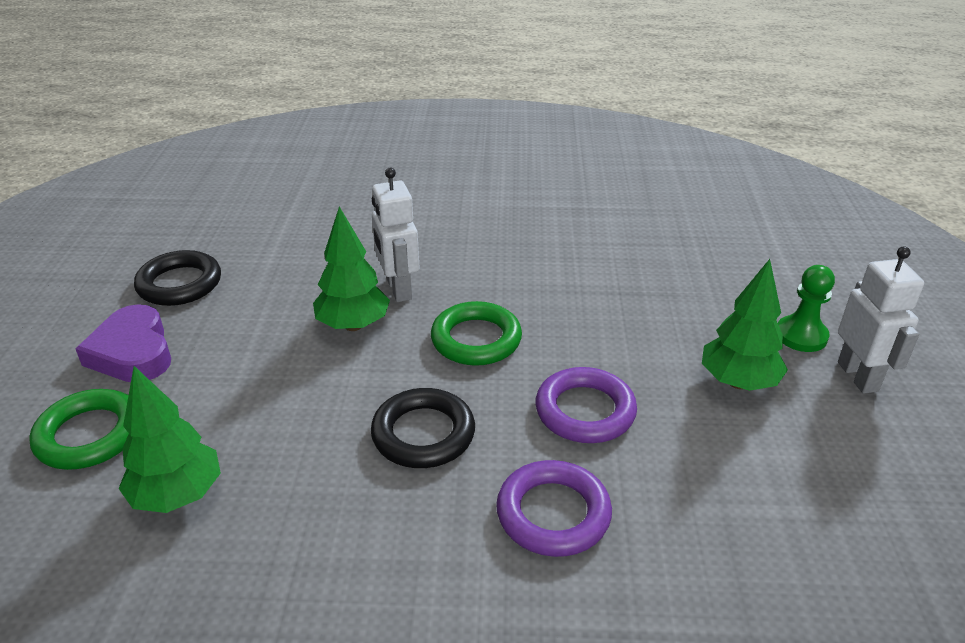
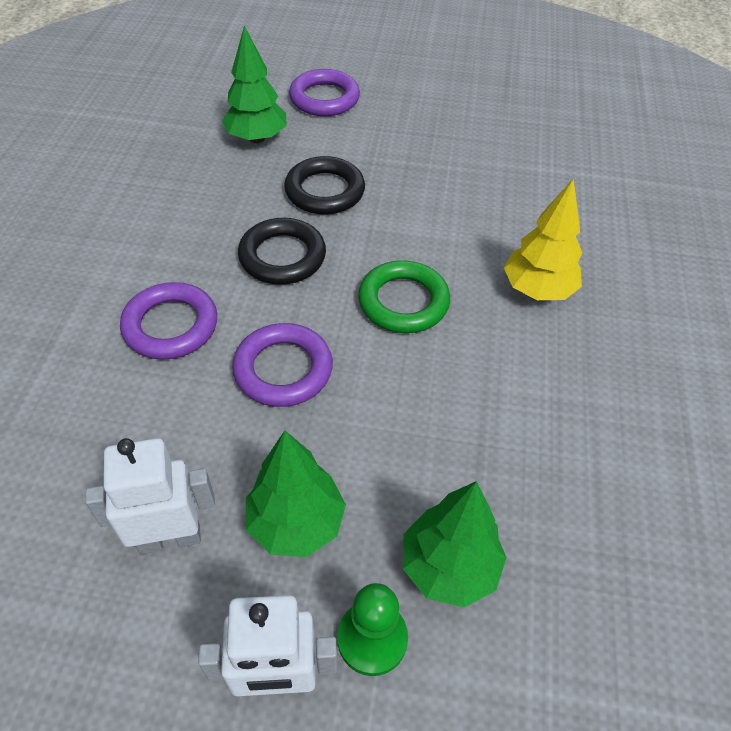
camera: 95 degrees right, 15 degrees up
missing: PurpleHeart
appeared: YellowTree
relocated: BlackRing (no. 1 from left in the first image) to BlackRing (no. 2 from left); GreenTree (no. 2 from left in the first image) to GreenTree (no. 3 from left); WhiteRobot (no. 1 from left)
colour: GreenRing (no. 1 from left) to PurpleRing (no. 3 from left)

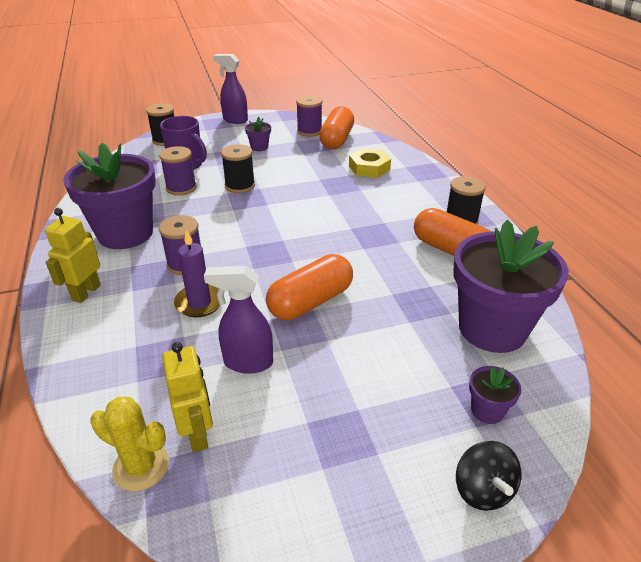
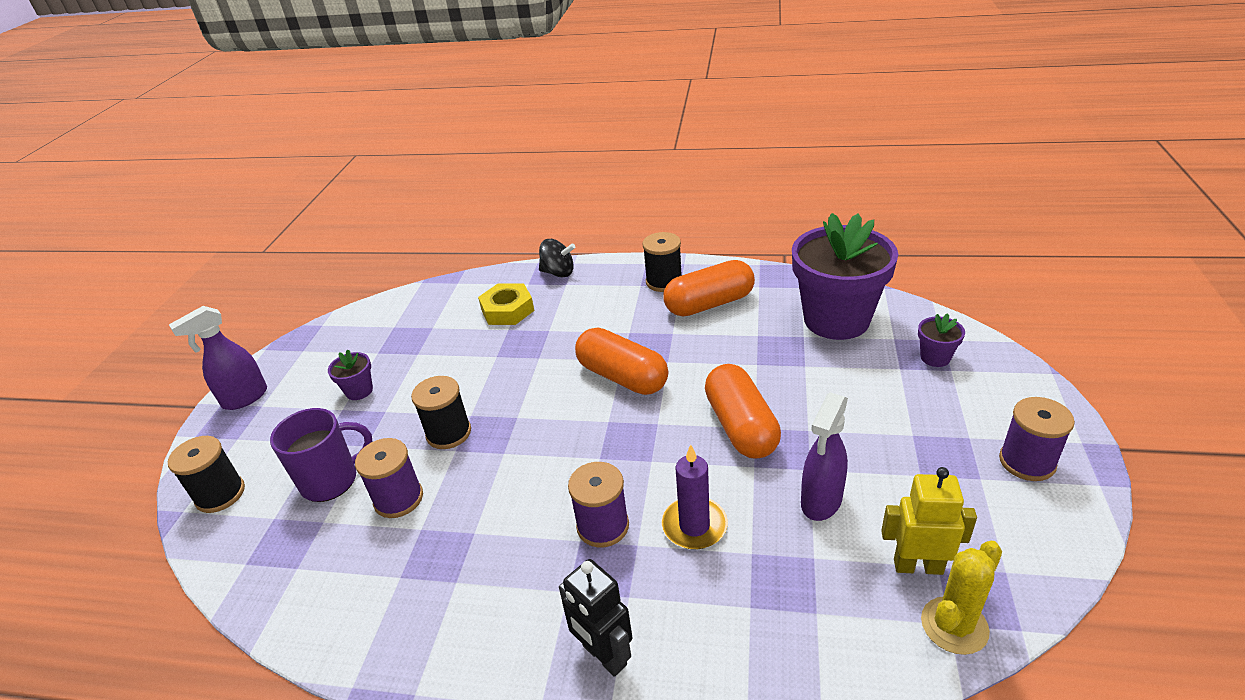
camera: 60 degrees left, 0 degrees up
missing: PurpleFlowerPot (no. 1 from left)
relocated: PurpleSpool (no. 3 from left); OrangeCapsule (no. 2 from left in the first image) to OrangeCapsule (no. 1 from left); BlackSpinningTop
colour: YellowRobot (no. 1 from left) to BlackRobot

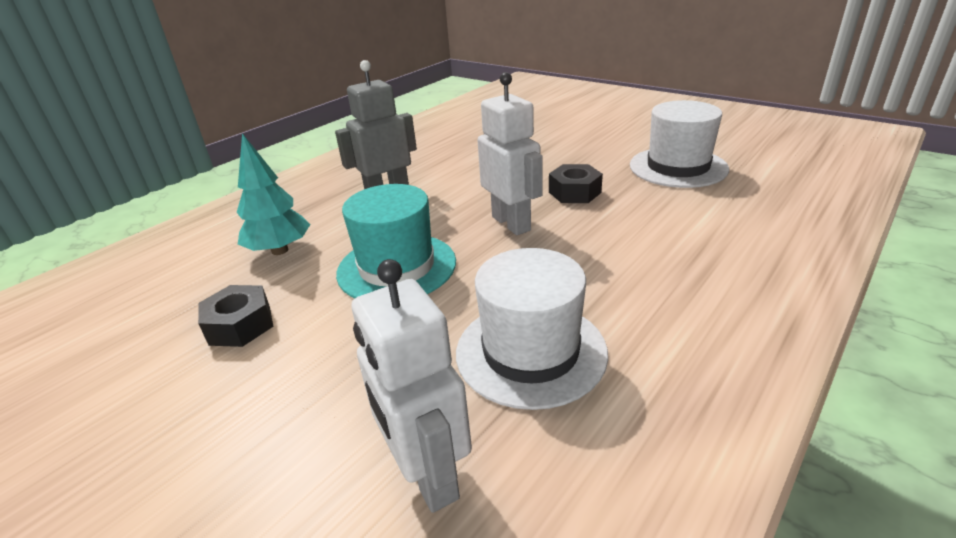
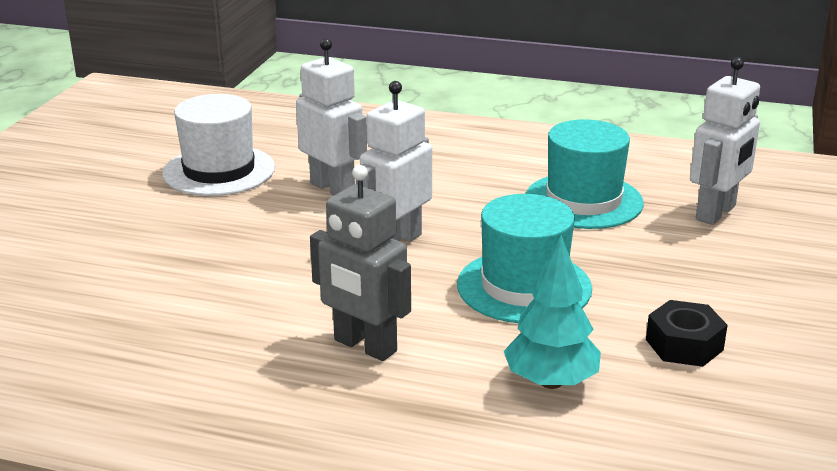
camera: 115 degrees left, 5 degrees down
missing: BlackNut (no. 2 from left)
appeared: WhiteRobot (no. 1 from left)
colour: WhiteHat (no. 1 from left) to TurquoiseHat (no. 2 from left)

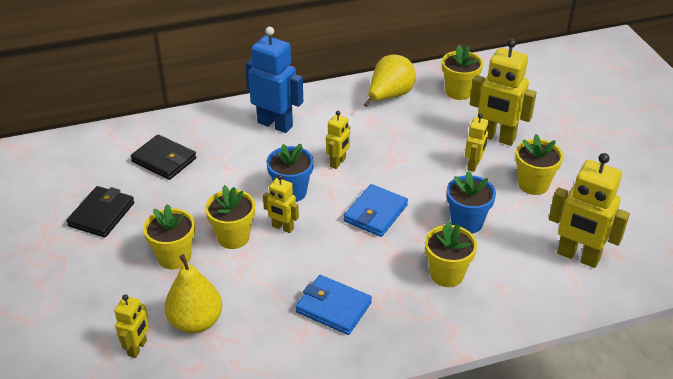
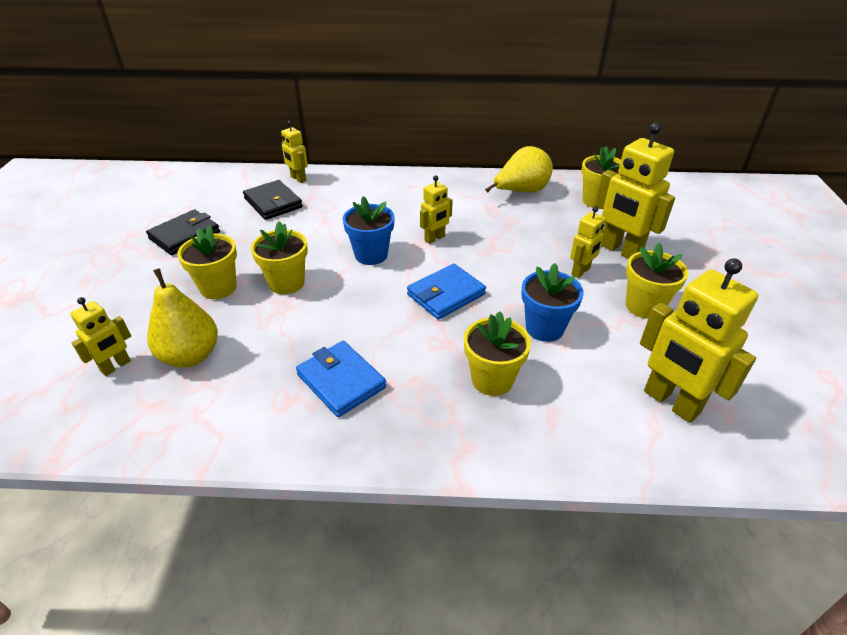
camera: 20 degrees right, 0 degrees up
missing: BlueRobot
relocated: YellowRobot (no. 2 from left)

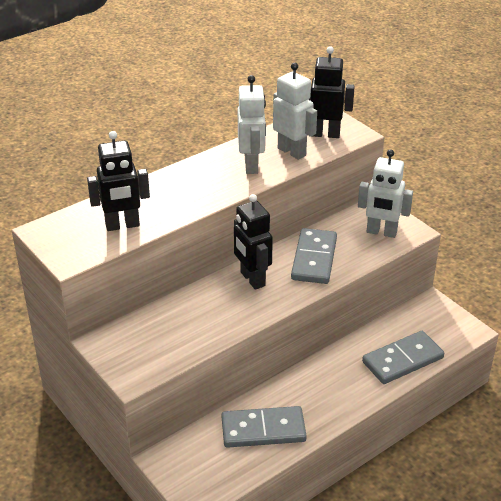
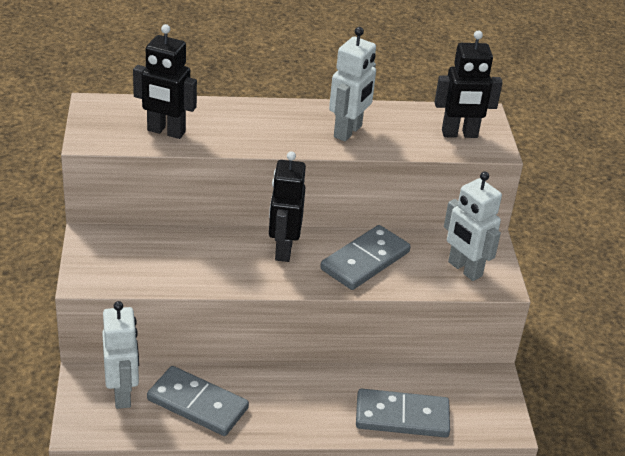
camera: 30 degrees right, 0 degrees up
relocated: WhiteRobot (no. 2 from left in the first image) to WhiteRobot (no. 1 from left)
spun: BlackRobot (no. 3 from left) 135 degrees clockwise

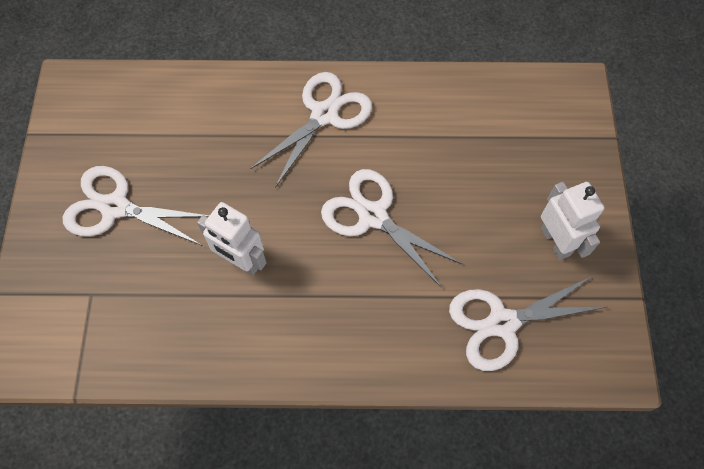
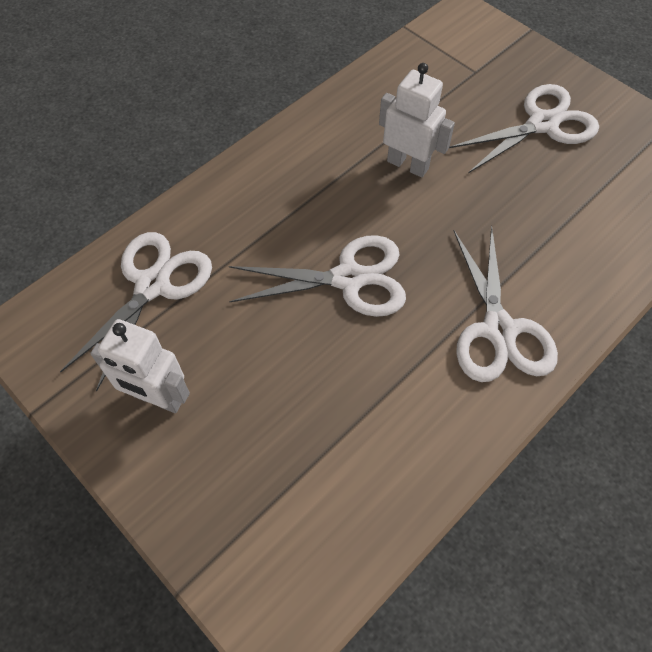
camera: 135 degrees right, 5 degrees down
spun: WhiteRobot (no. 1 from left in the first image) 45 degrees clockwise

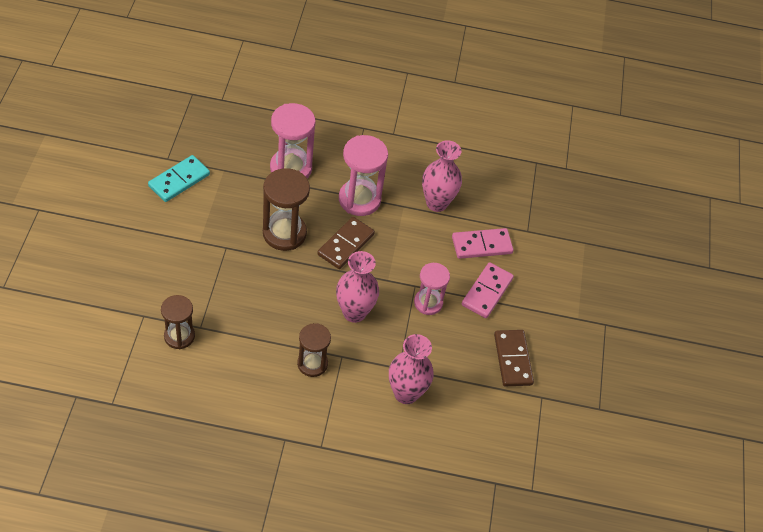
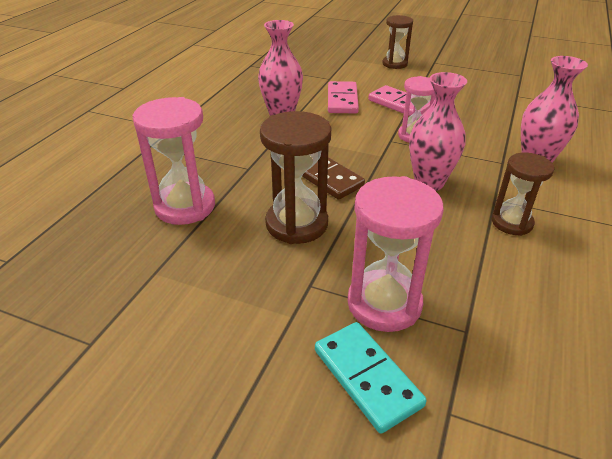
camera: 70 degrees left, 15 degrees down
missing: BrownDomino (no. 2 from left)
relocated: TurquoiseDomino; BrownHourglass (no. 1 from left in the first image) to BrownHourglass (no. 2 from left); PinkHourglass (no. 2 from left)

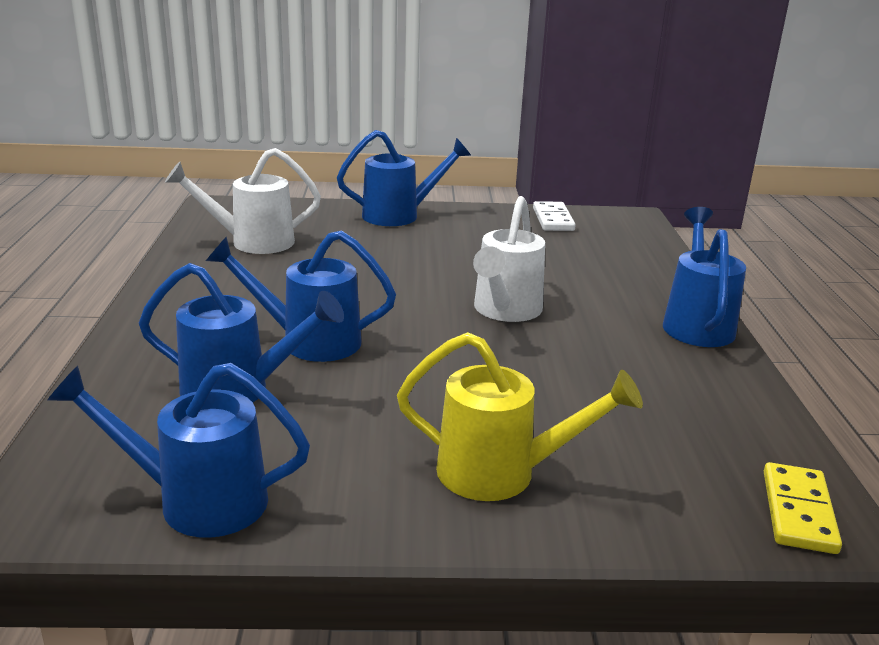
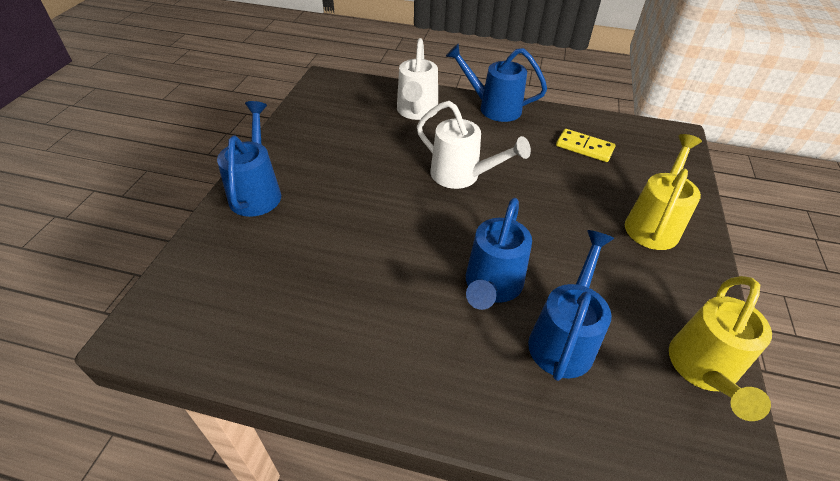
camera: 75 degrees left, 20 degrees up
missing: WhiteDomino
relocated: WhiteWateringCan (no. 1 from left); YellowDomino
colour: BlueWateringCan (no. 1 from left) to YellowWateringCan (no. 2 from left)

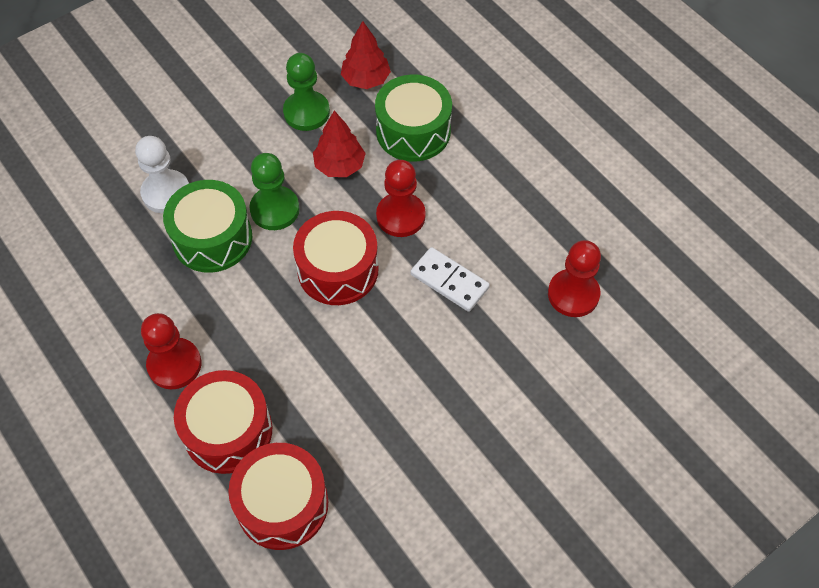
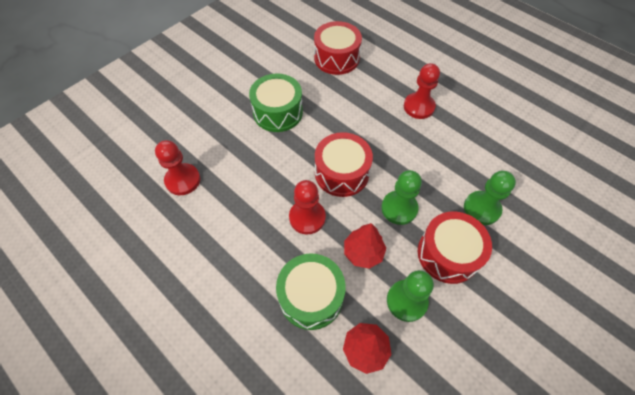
camera: 170 degrees right, 0 degrees up
missing: WhiteDomino
relocated: GreenDrum (no. 1 from left); RedDrum (no. 1 from left in the first image) to RedDrum (no. 3 from left)
colour: WhitePawn to GreenPawn (no. 3 from left)

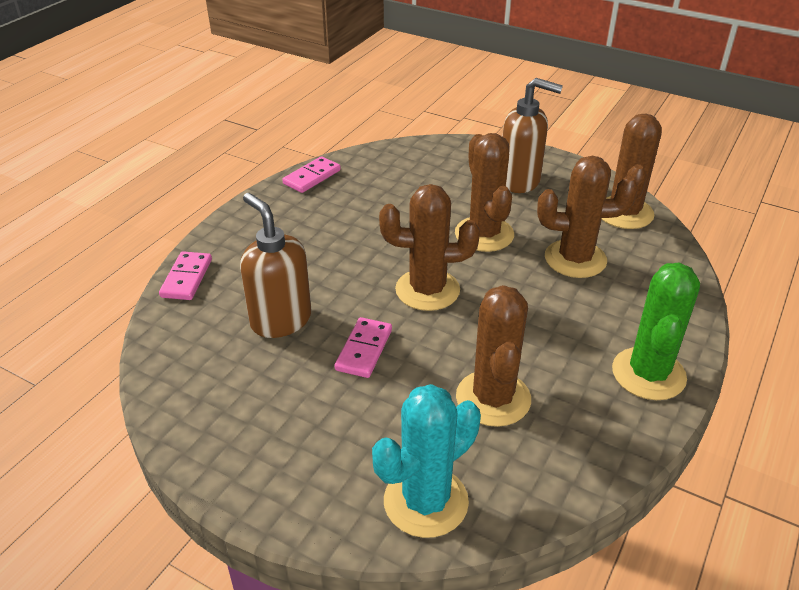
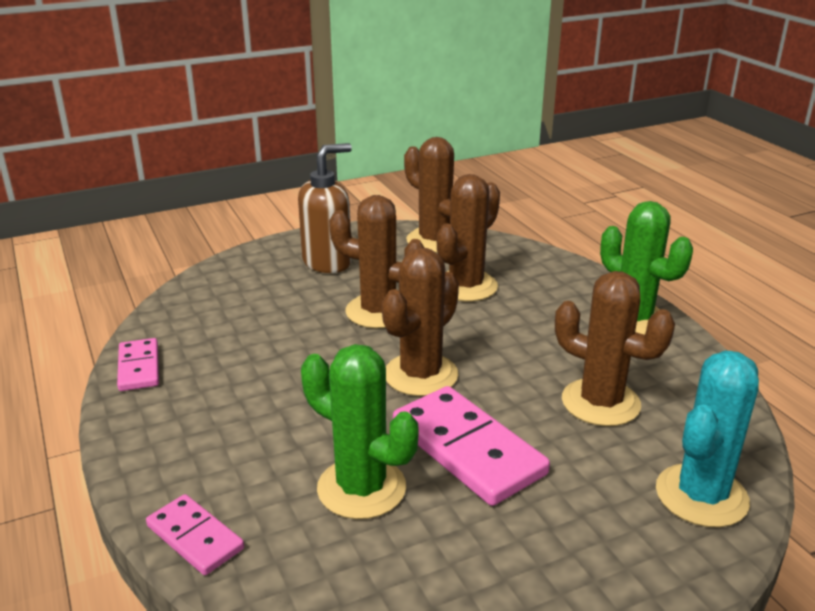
camera: 55 degrees left, 10 degrees down
exchanged: BrownSoapDispenser (no. 1 from left) to GreenCactus (no. 1 from left)
spun: TurquoiseCactus 45 degrees clockwise
size: PinkDomino (no. 3 from left) x1.77

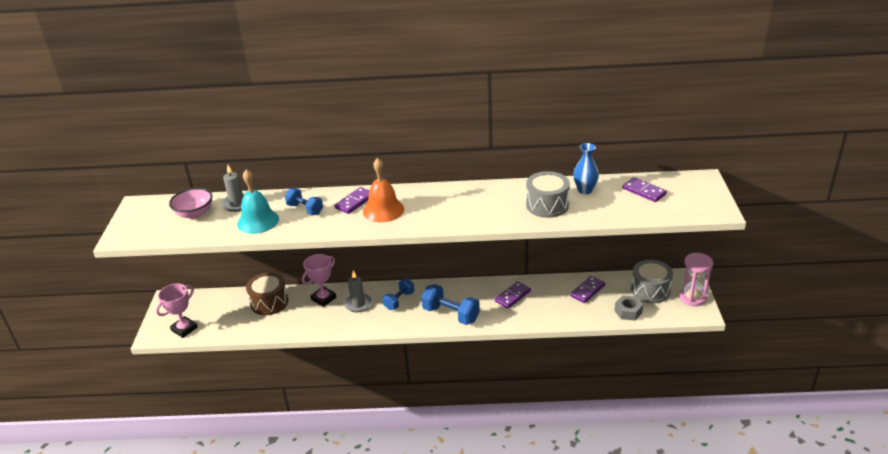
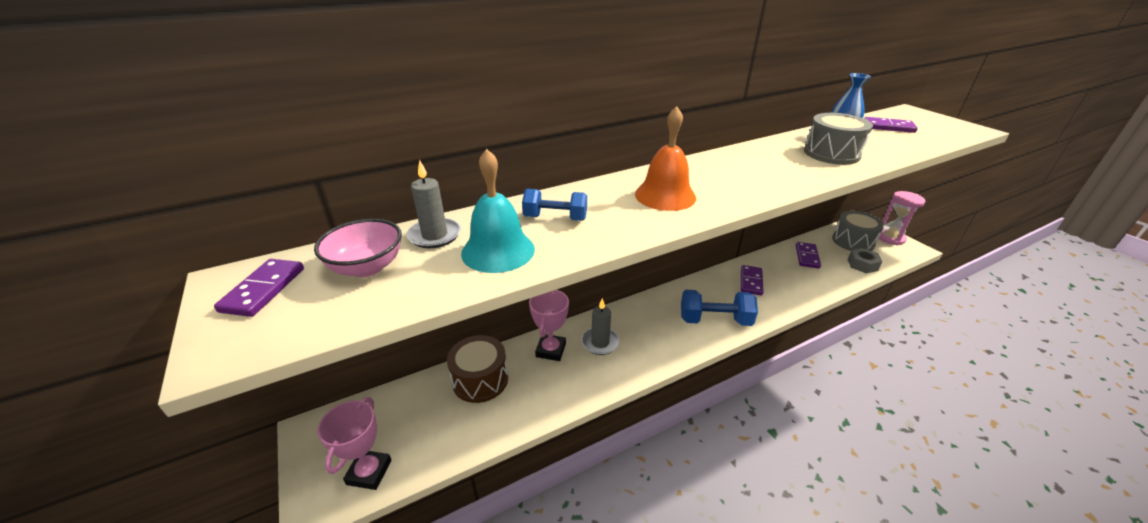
camera: 30 degrees left, 0 degrees up
missing: BlueDumbbell (no. 2 from left)
relocated: PurpleDomino (no. 1 from left)

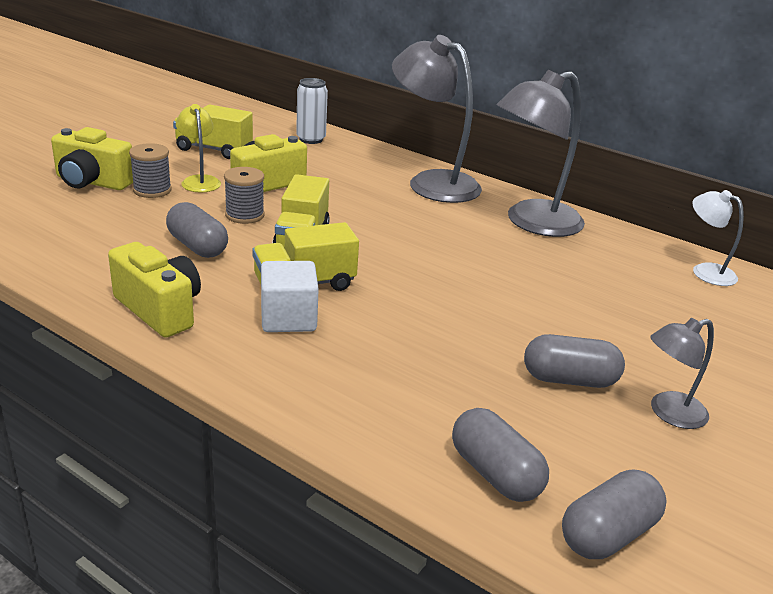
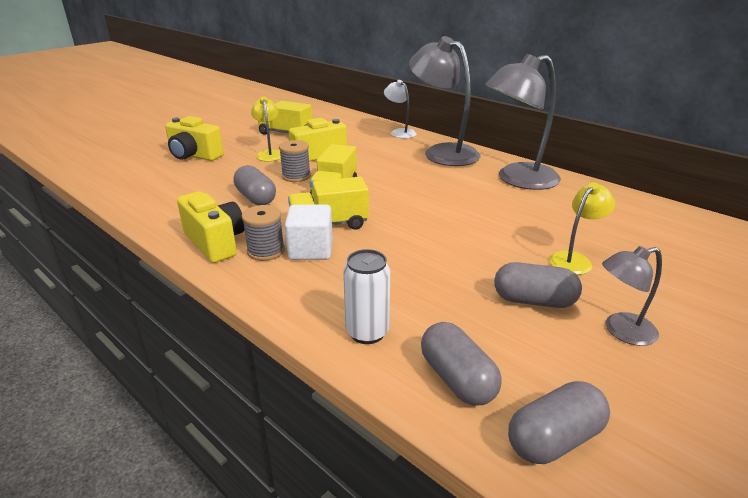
camera: 10 degrees right, 0 degrees up
appeared: YellowLamp (no. 2 from left)
relocated: GreySpool (no. 1 from left); WhiteCan; WhiteLamp

